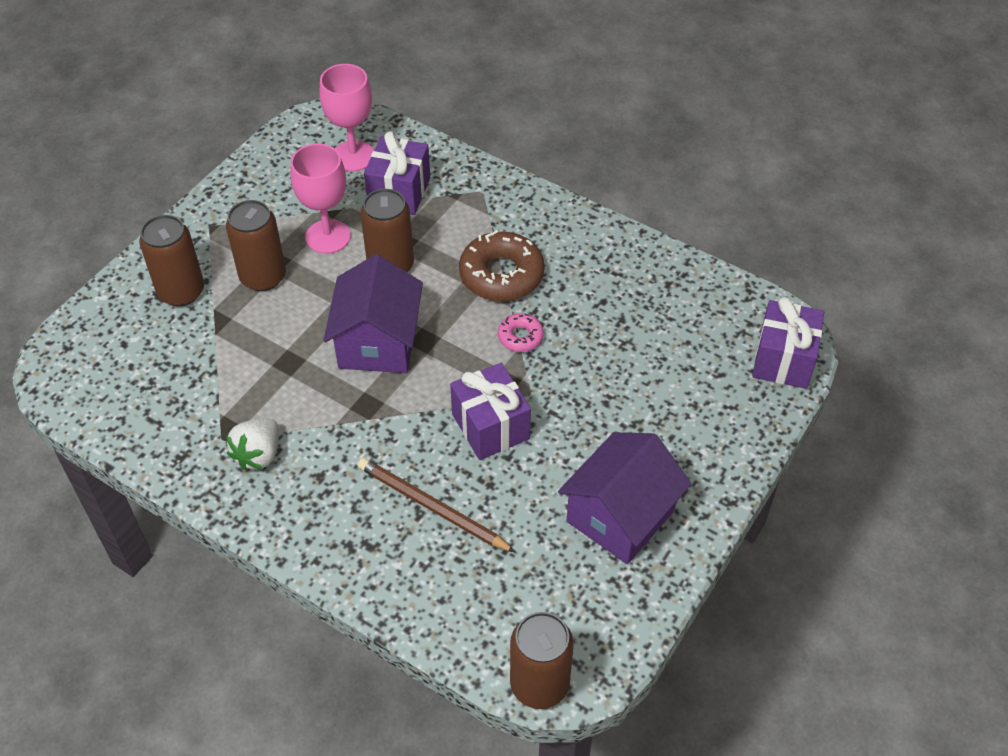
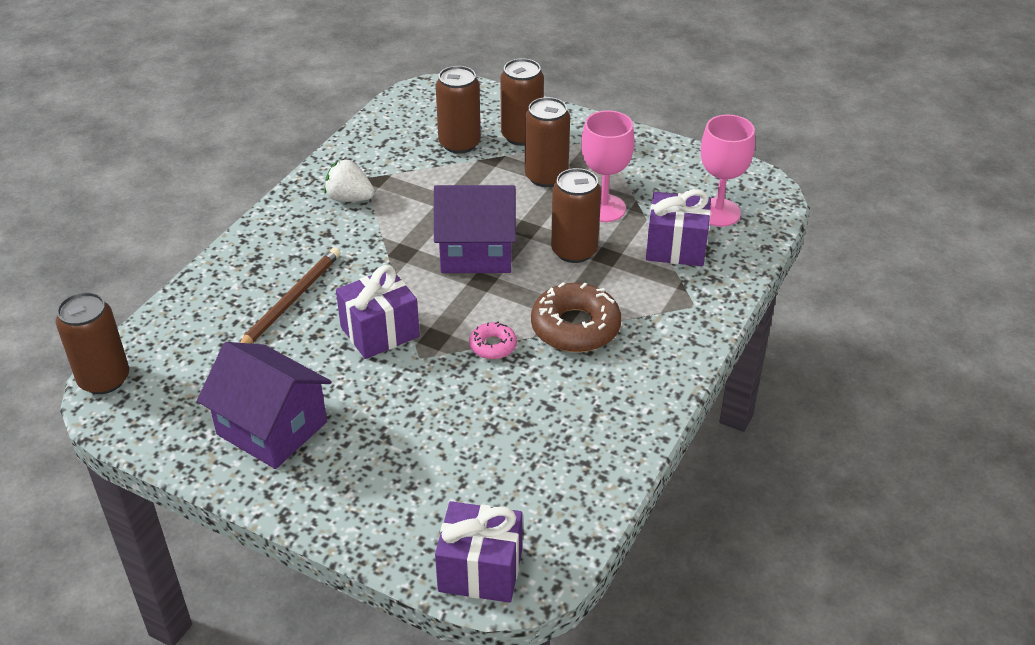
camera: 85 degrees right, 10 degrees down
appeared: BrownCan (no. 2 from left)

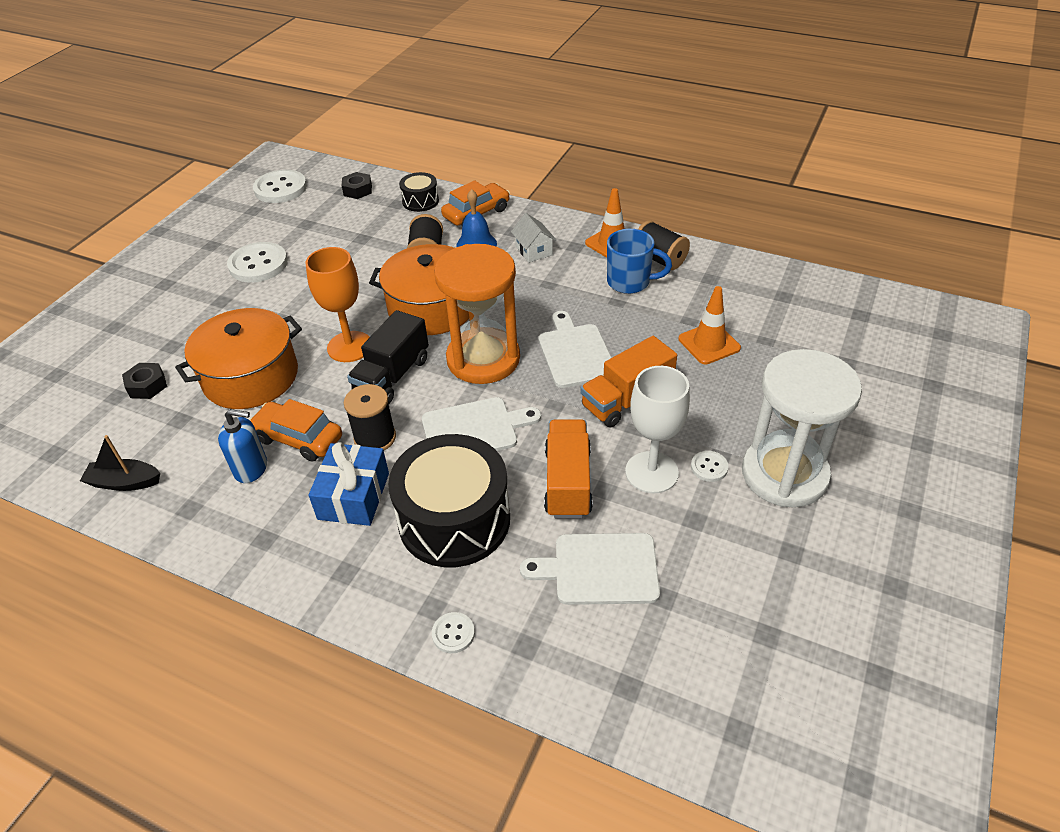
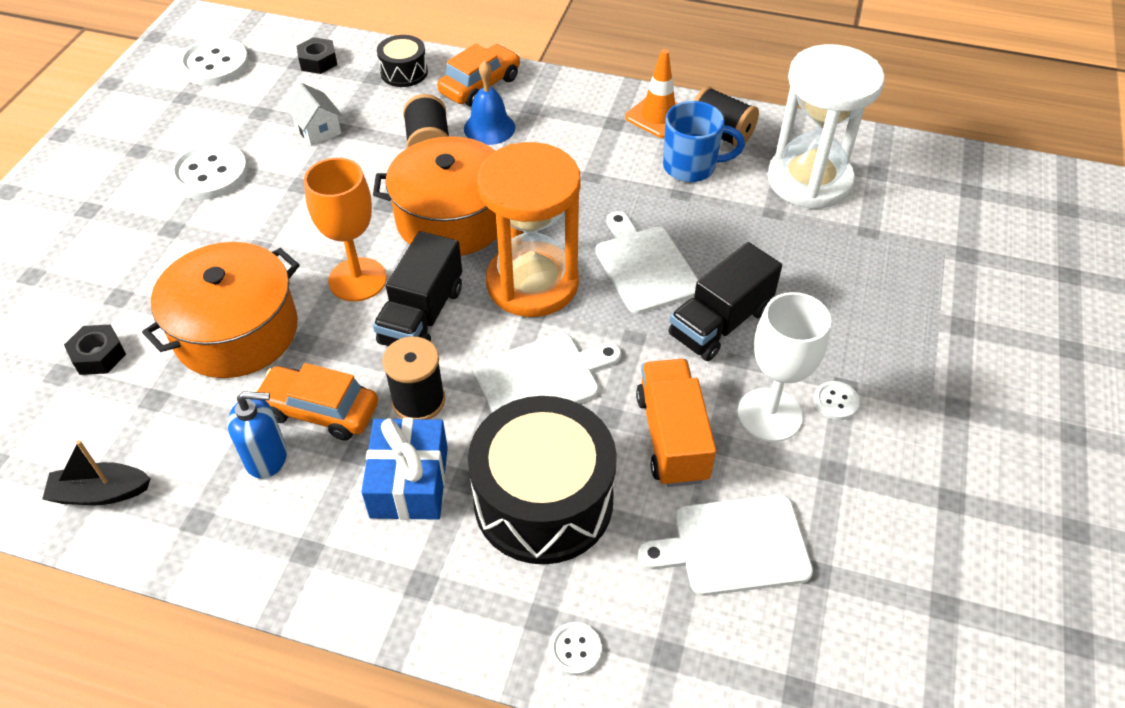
camera: 10 degrees left, 5 degrees up
missing: OrangeTrafficCone (no. 2 from left)
relocated: WhiteHouse; WhiteHourglass
colour: OrangeTruck (no. 2 from left) to BlackTruck (no. 2 from left)

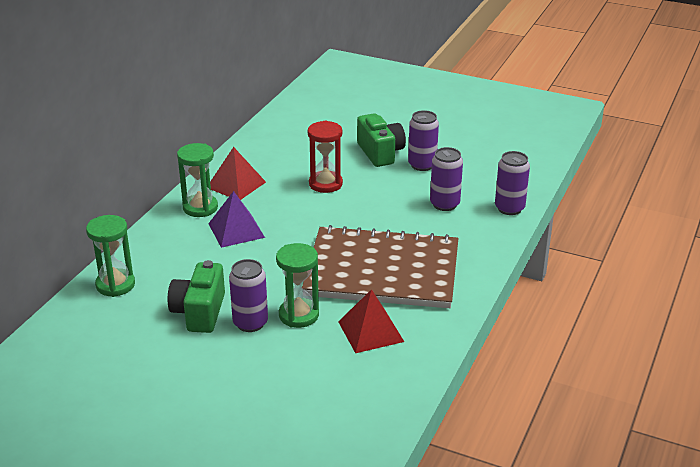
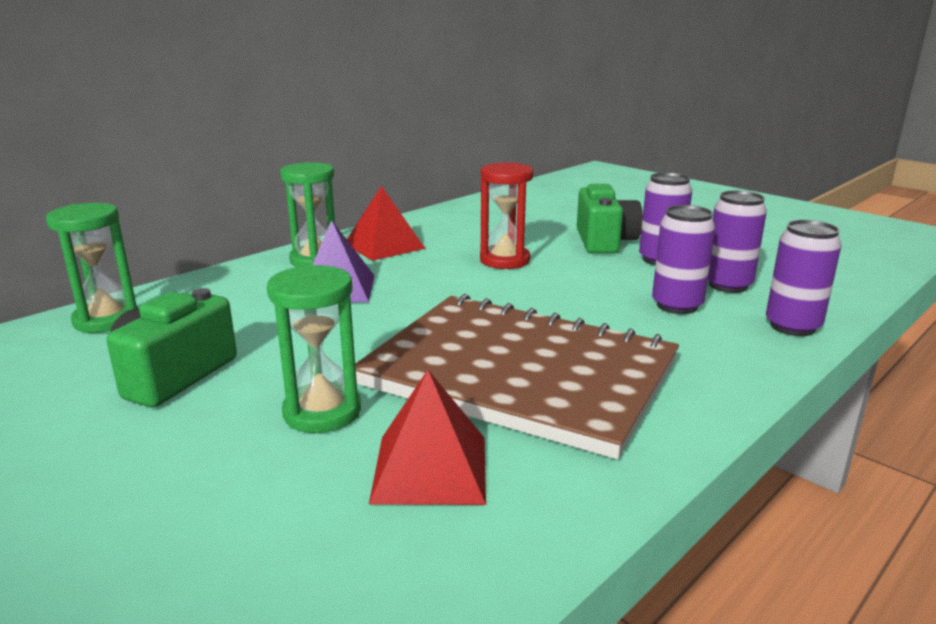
camera: 20 degrees right, 10 degrees down
relocated: PurpleCan (no. 1 from left in the first image) to PurpleCan (no. 3 from left)

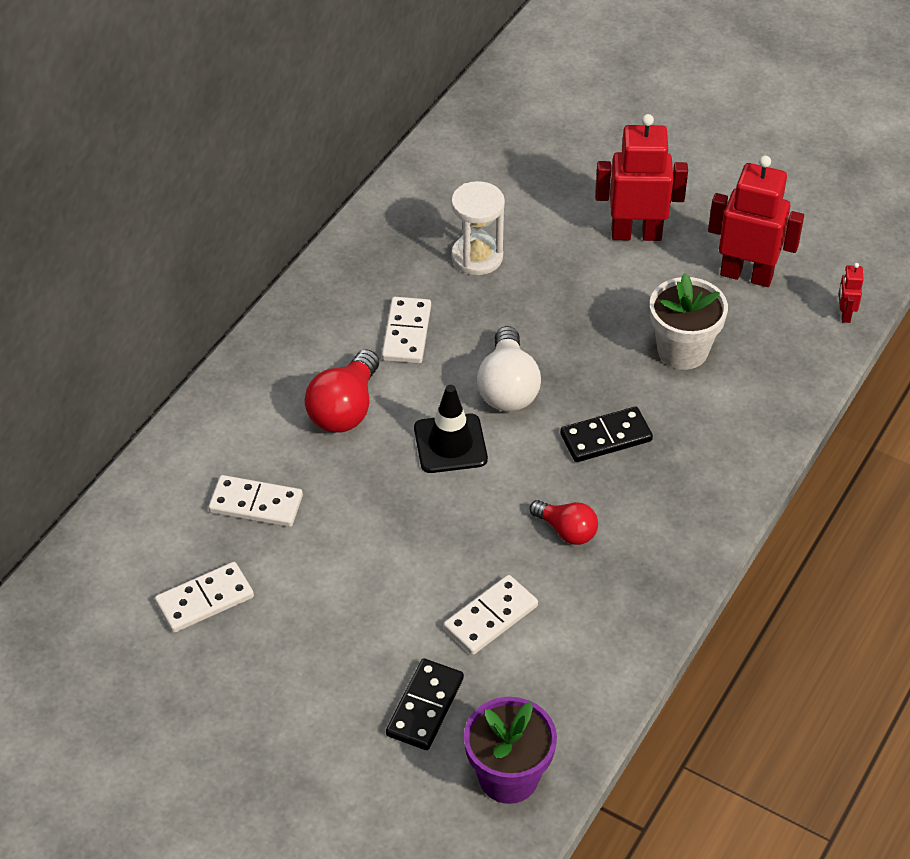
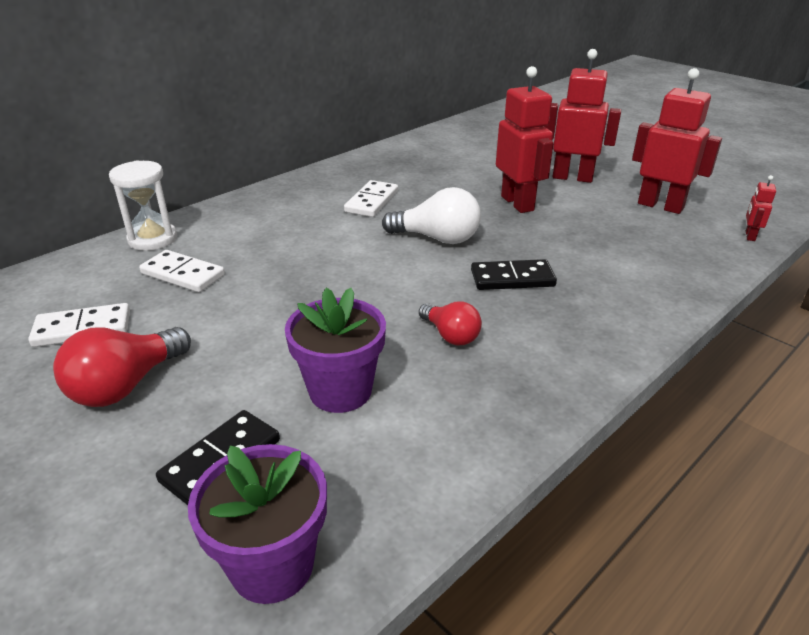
camera: 15 degrees right, 15 degrees down
missing: BlackTrafficCone; WhiteFlowerPot
appeared: RedRobot (no. 1 from left)
relocated: RedLightBulb (no. 1 from left); WhiteHourglass
exchanged: WhiteDomino (no. 4 from left) to PurpleFlowerPot (no. 2 from left)
spun: WhiteLightBulb 90 degrees counterclockwise

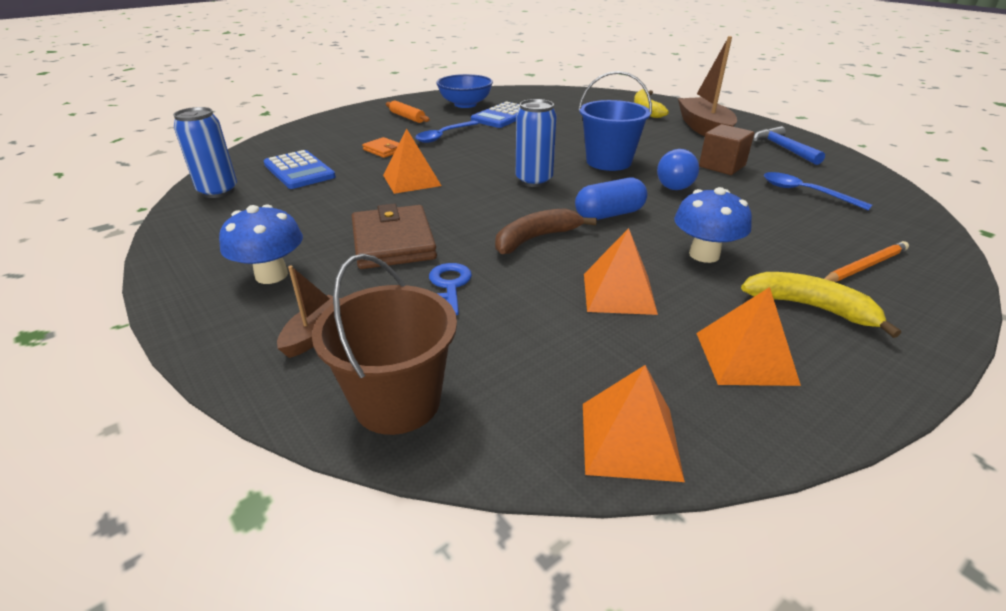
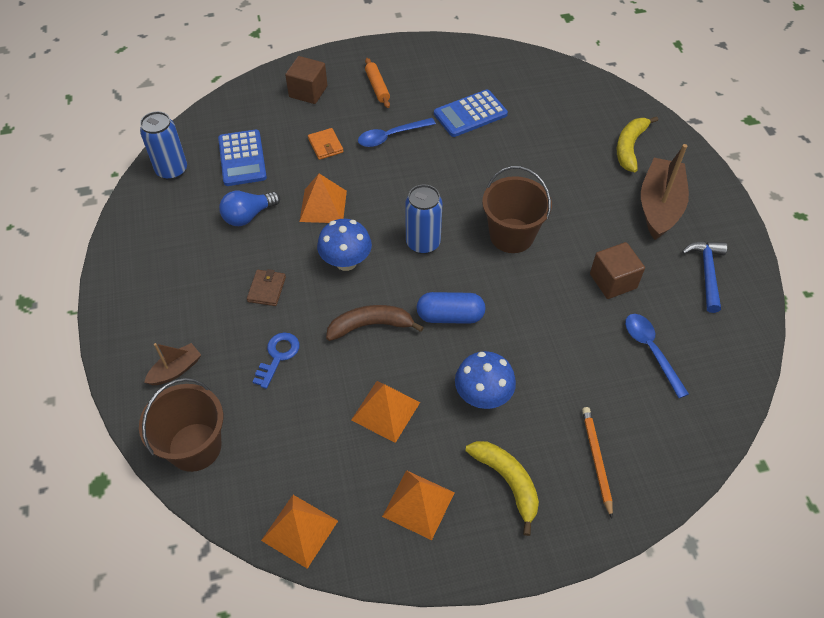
camera: 25 degrees right, 20 degrees up
missing: BlueBowl
appeared: BrownCube (no. 1 from left)
relocated: BlueMushroom (no. 1 from left); BlueLightBulb
colour: BlueBucket to BrownBucket (no. 2 from left)
spun: OrangePencil 90 degrees counterclockwise
size: BrownWallet x0.51

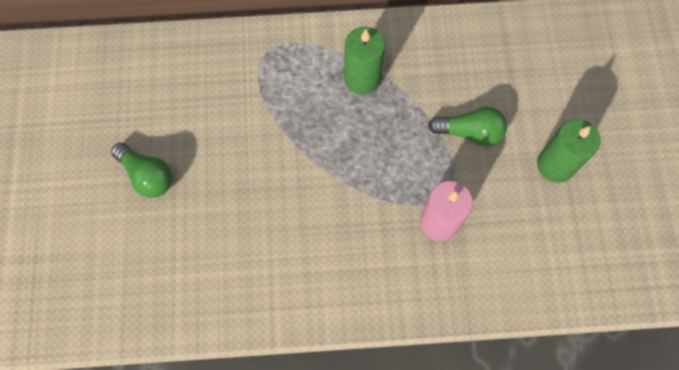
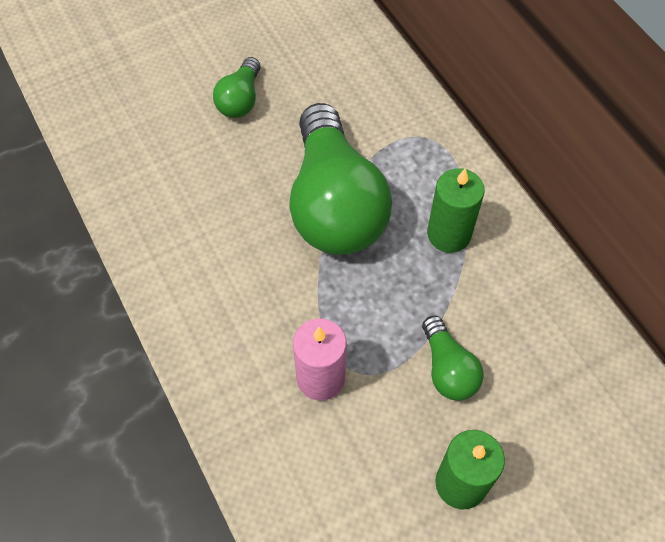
camera: 65 degrees right, 10 degrees down
appeared: GreenLightBulb (no. 2 from left)

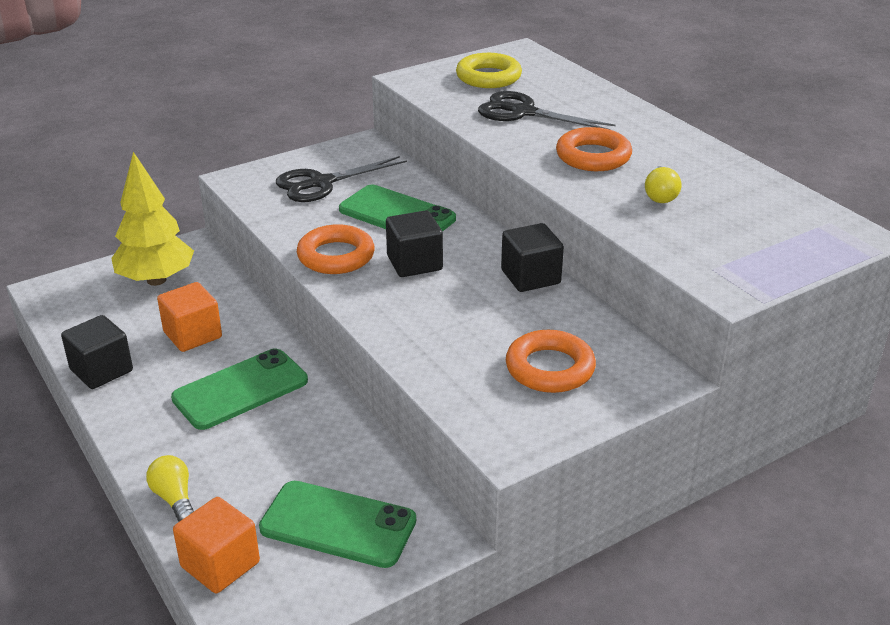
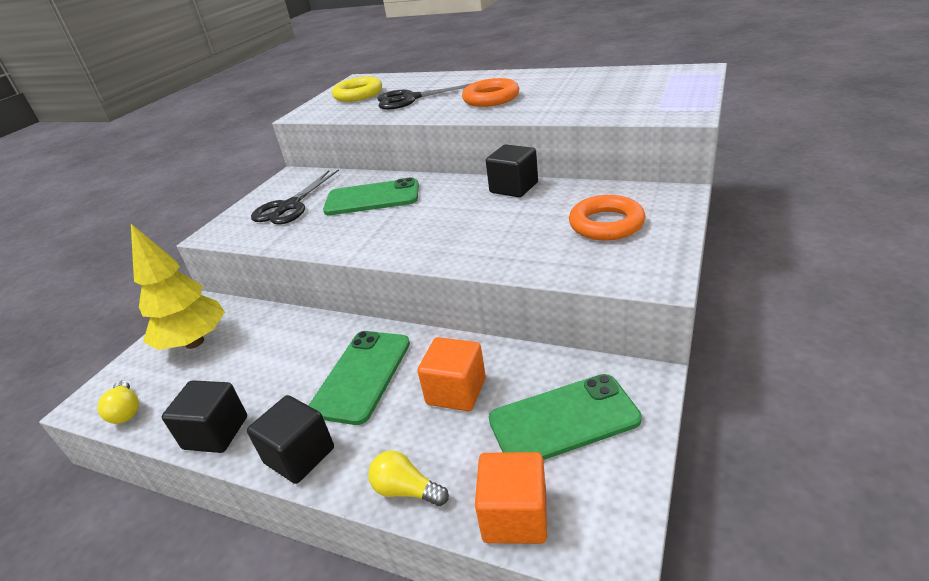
camera: 30 degrees left, 0 degrees up
missing: OrangeRing (no. 1 from left)
relocated: OrangeCube (no. 1 from left); BlackCube (no. 2 from left); YellowLightBulb (no. 2 from left in the first image) to YellowLightBulb (no. 1 from left)

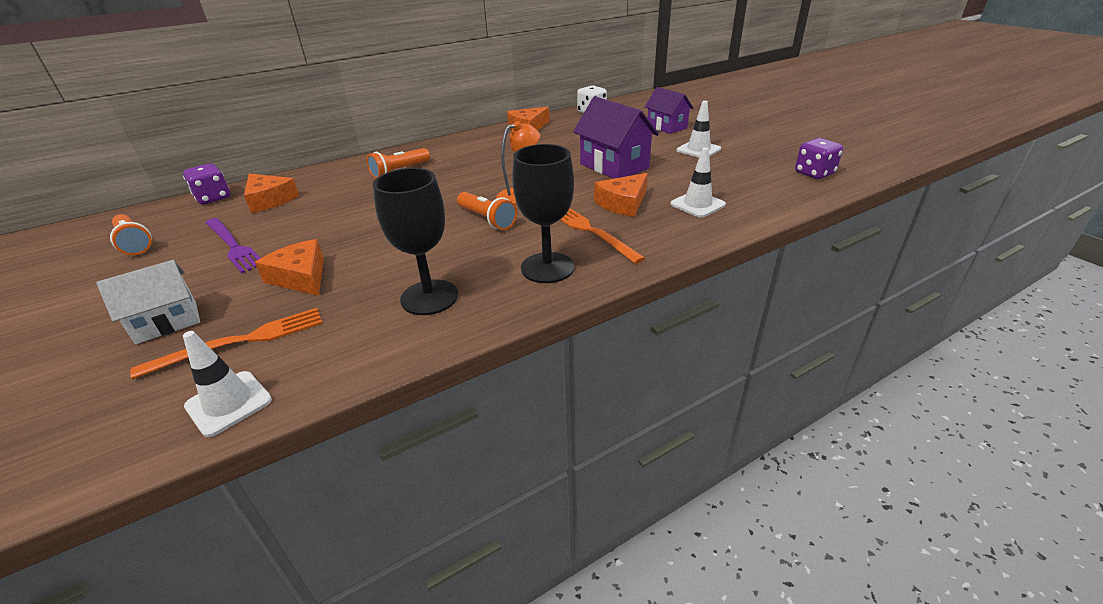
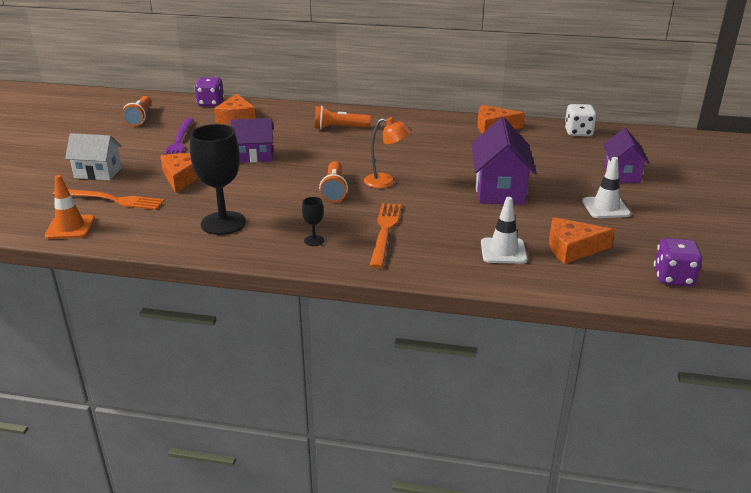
camera: 40 degrees right, 5 degrees down
appeared: PurpleHouse (no. 1 from left)
relocated: OrangeCheese (no. 4 from left)
colour: WhiteTrafficCone (no. 1 from left) to OrangeTrafficCone
size: BlackGoblet (no. 2 from left) x0.44

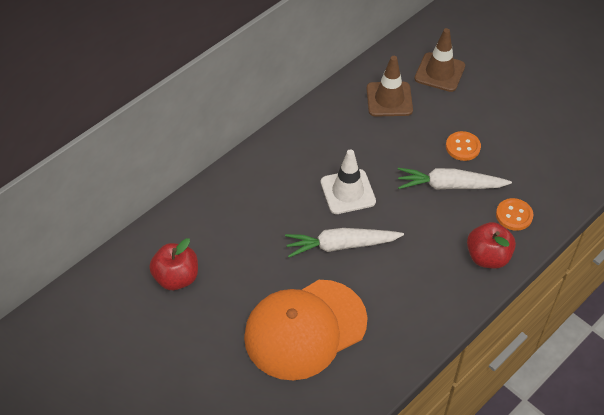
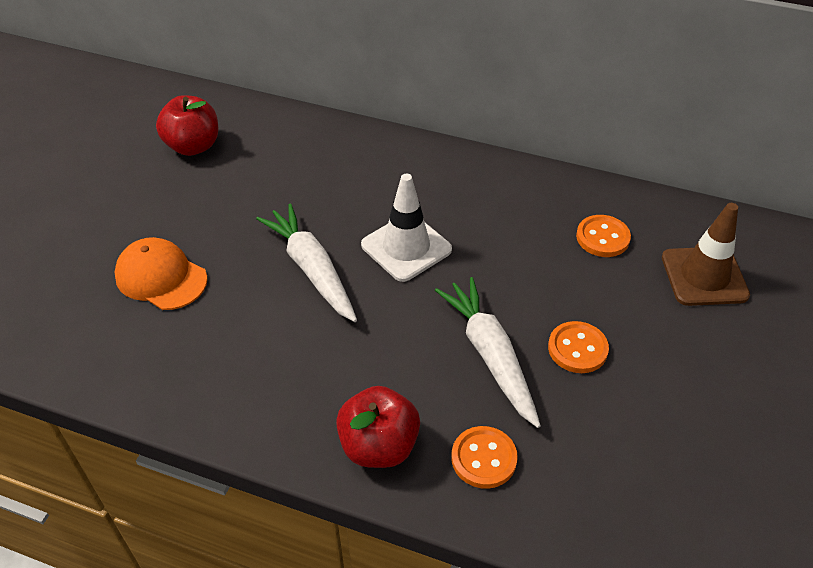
camera: 65 degrees right, 5 degrees down
exchanged: BrownTrafficCone (no. 1 from left) to OrangeButton (no. 3 from left)
size: OrangeCap x0.55

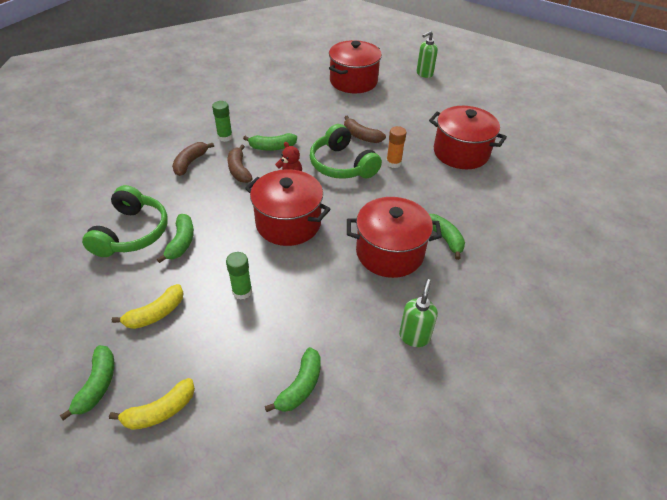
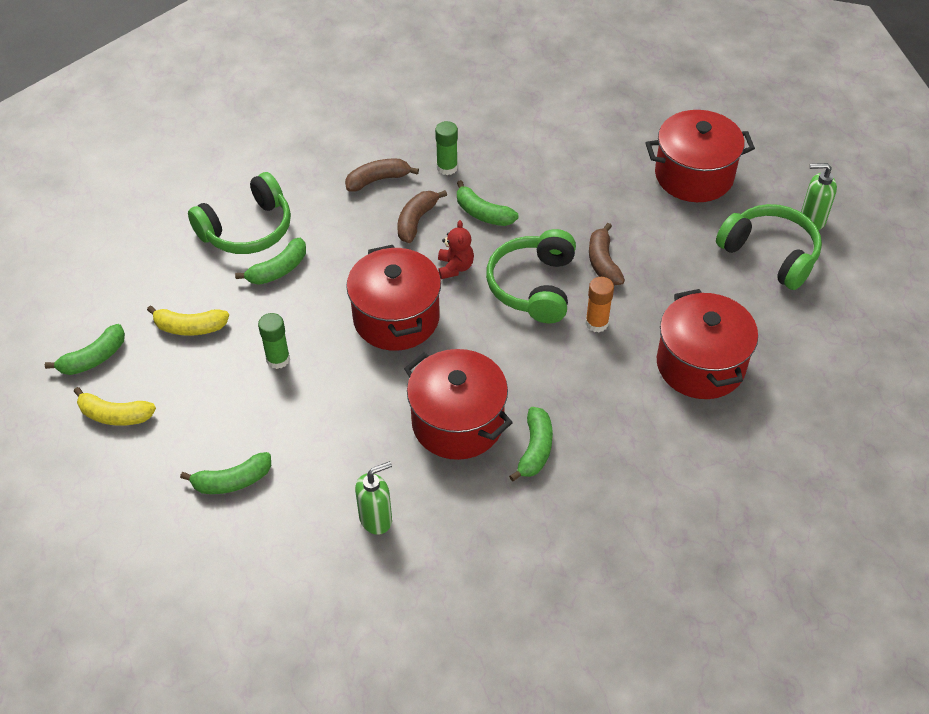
camera: 45 degrees right, 5 degrees up
appeared: GreenHeadphones (no. 3 from left)

